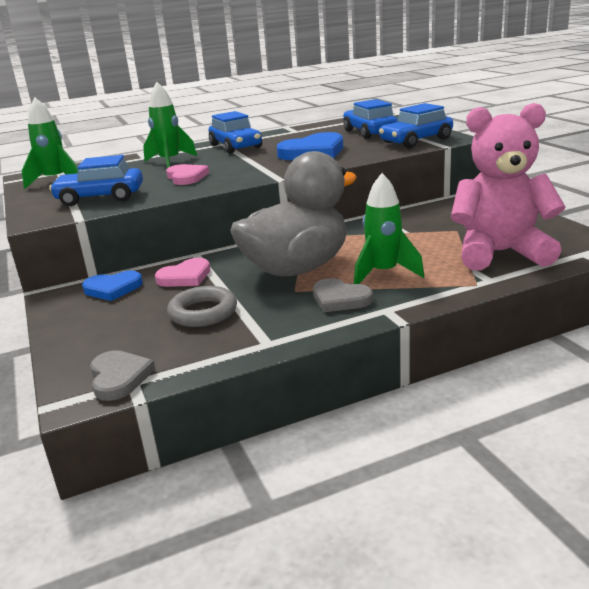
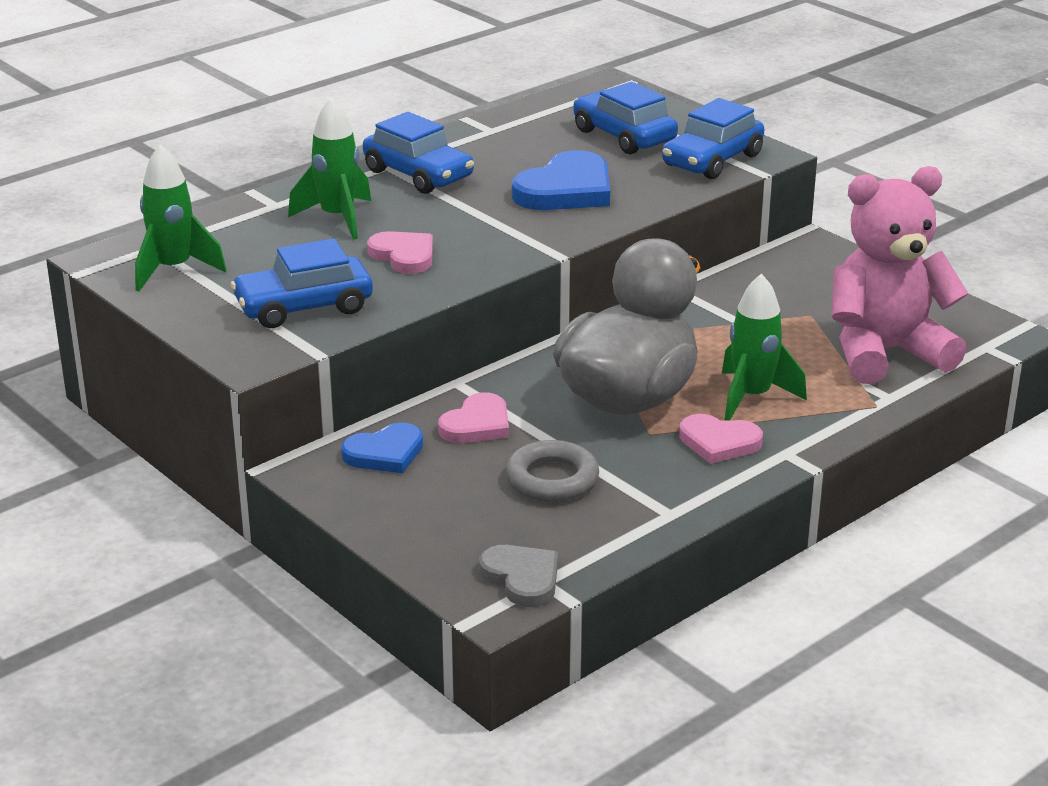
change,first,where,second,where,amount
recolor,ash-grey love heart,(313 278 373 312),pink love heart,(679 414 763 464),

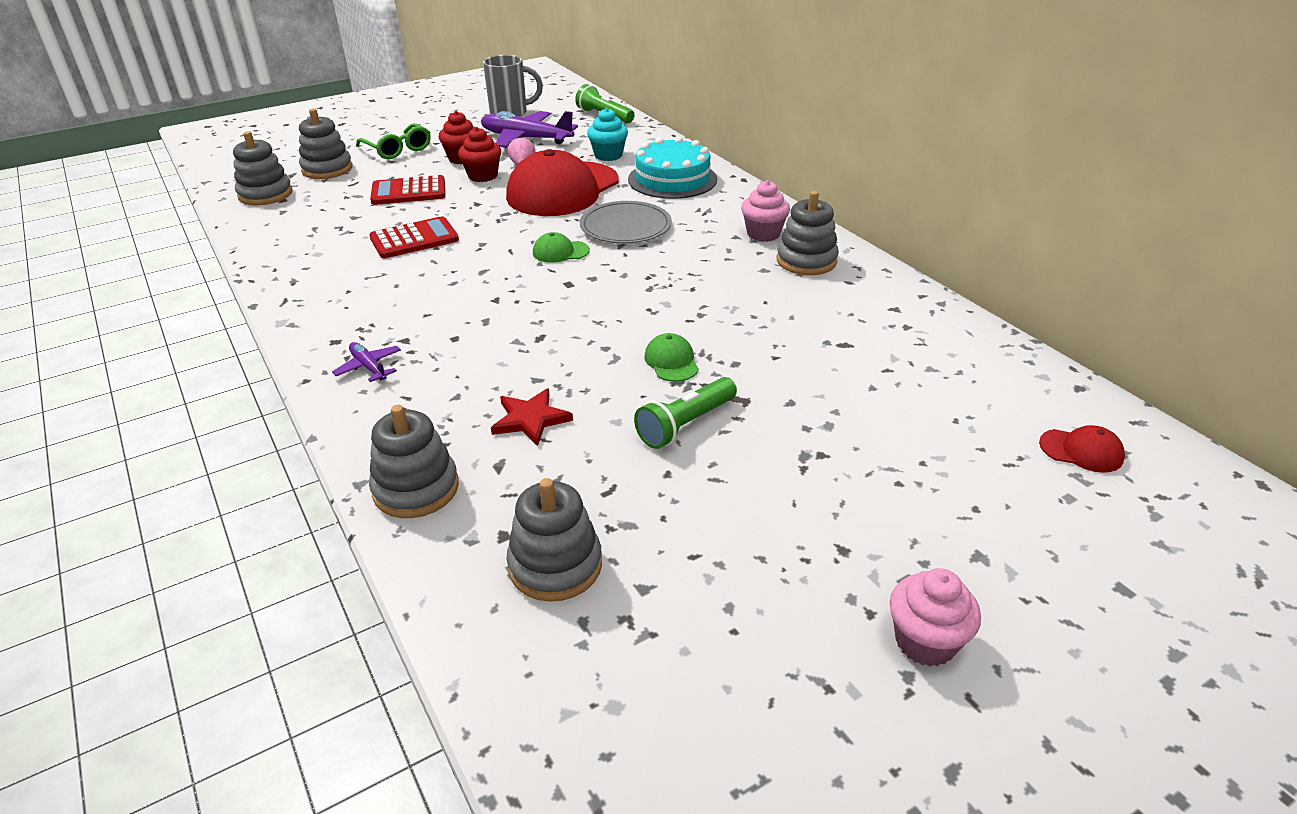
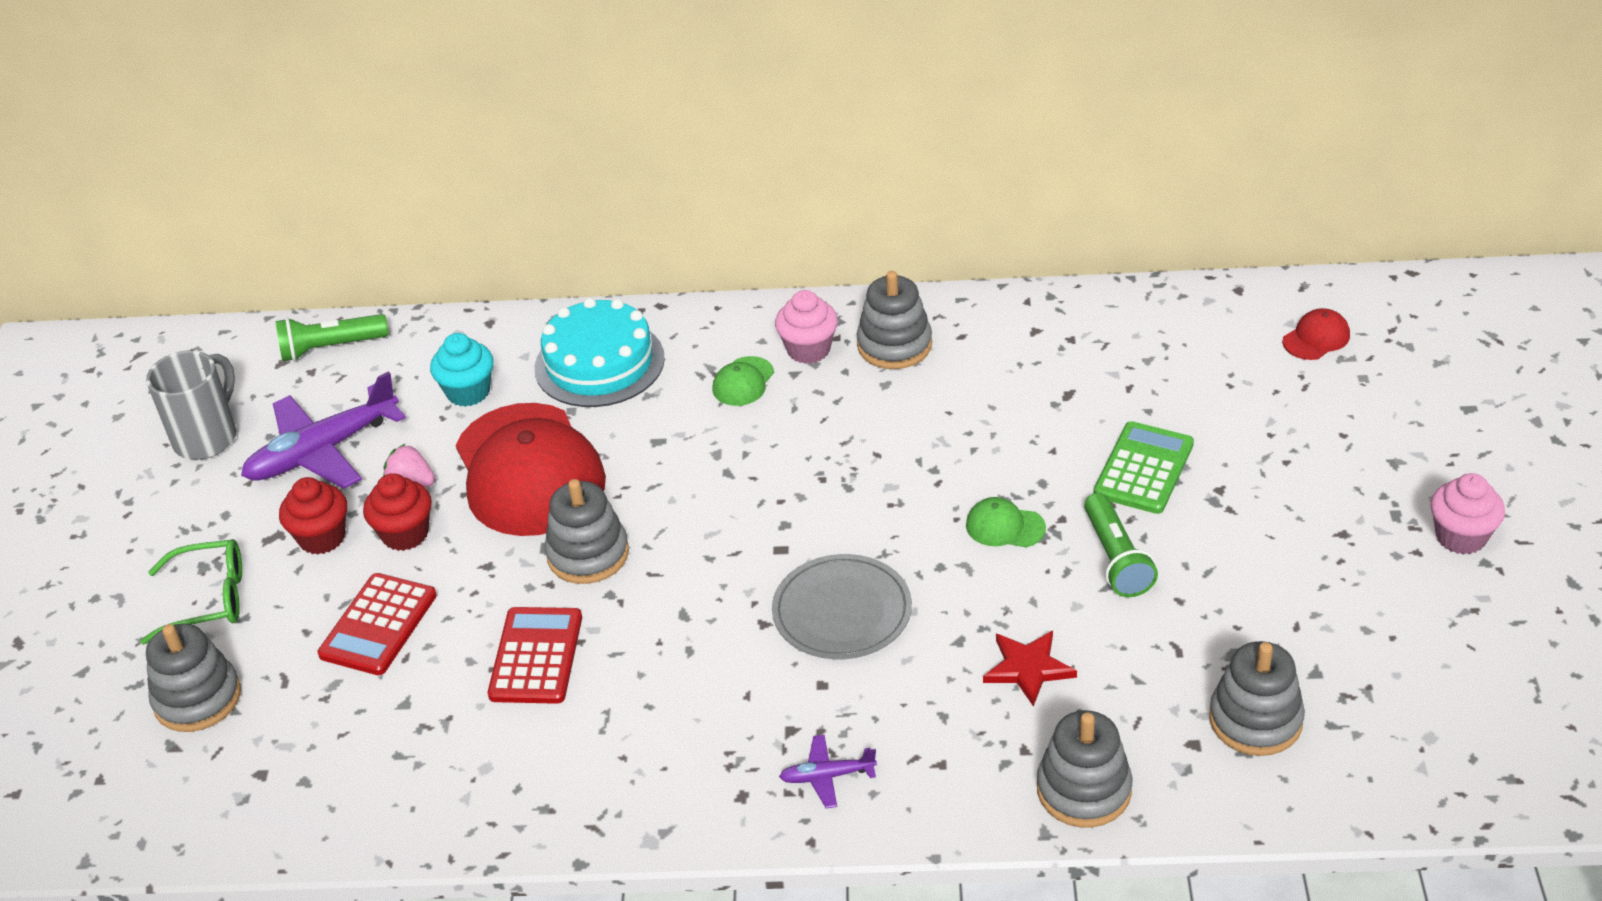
change,first,where,second,where,amount
move,ash-grey ring stacker,(233 131 293 205),,(545 479 629 584),
move,ash-grey plate,(580 201 672 243),,(772 554 912 659),
move,leaf-green baseball cap,(533 232 590 263),,(712 356 774 406),
insert,,,leaf-green adding machine,(1094 421 1194 514),

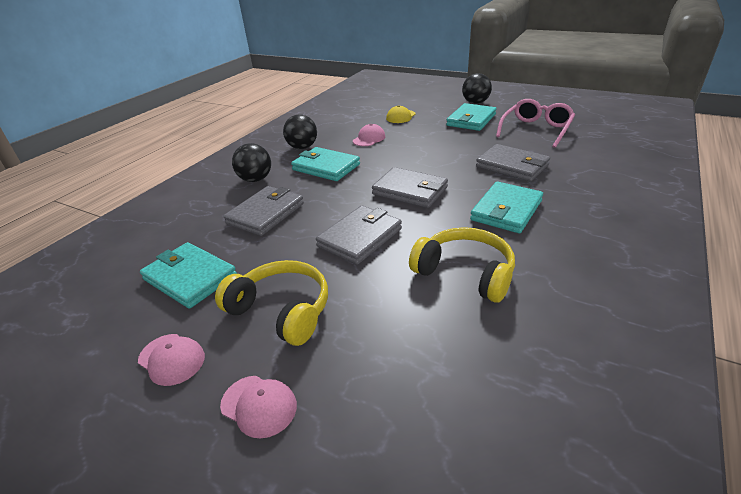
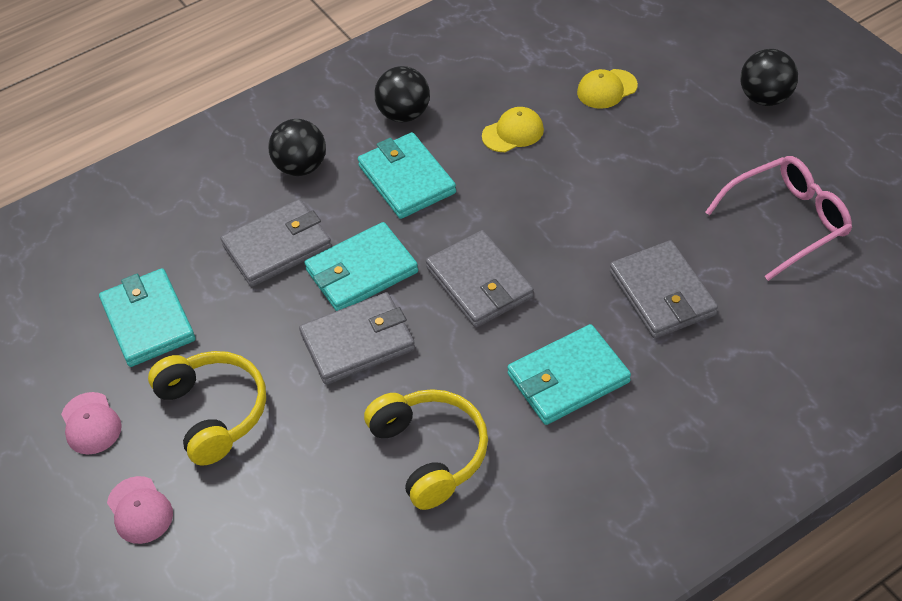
change,first,where,second,where,amount
move,turquoise card wallet,(446 103 497 131),,(304 222 418 311),
recolor,pink baseball cap,(353 124 385 146),bright yellow baseball cap,(482 107 544 152),

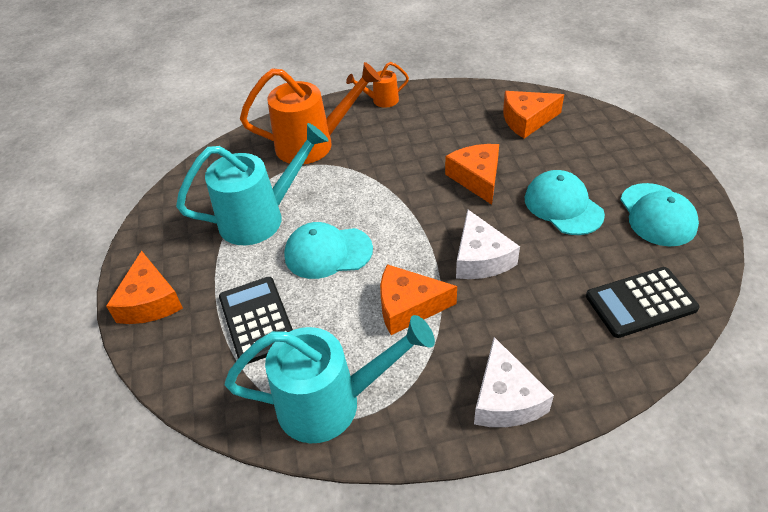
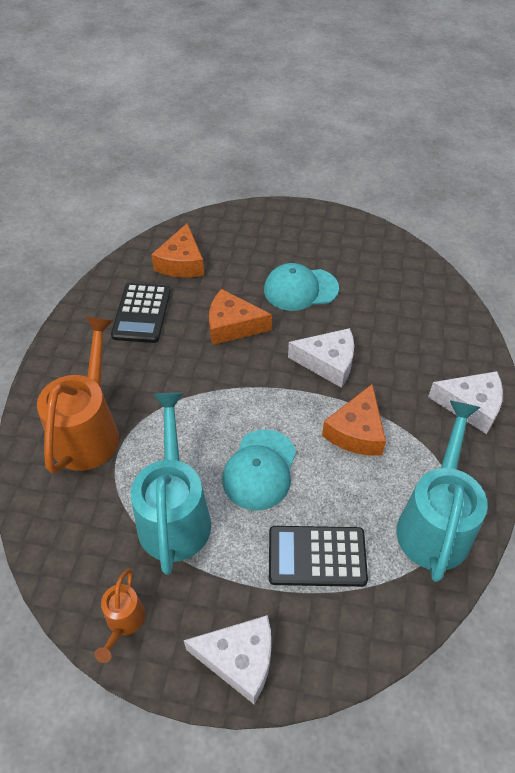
change,first,where,second,where,amount
move,bright orange watering can,(346 62 409 108),,(94 569 145 663),
delete,turquoise baseball cap,(620 183 699 247),,,
recolor,bright orange cheese wedge,(106 251 183 324),pure white cheese wedge,(184 615 271 704),
move,black adding machine,(586 267 700 338),,(111 283 171 343),

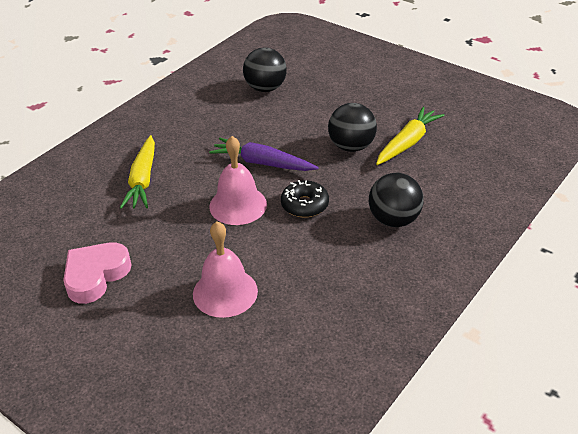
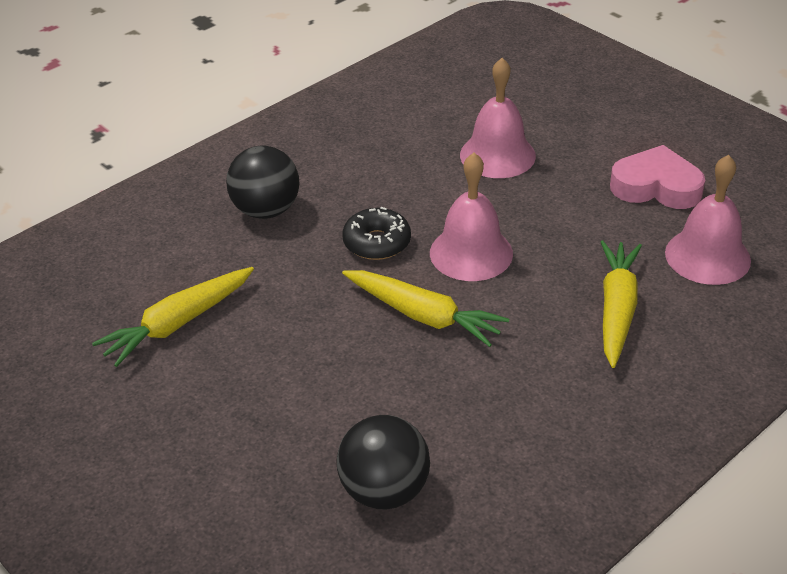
change,first,where,second,where,amount
delete,black ball,(328 103 377 152),,,
recolor,violet root vegetable,(209 138 318 171),bright yellow root vegetable,(342 270 509 347),
rotate,pink love heart,(63 243 132 304),,(610 145 705 209),120 degrees counterclockwise
insert,,,pink bell,(665 155 751 285),

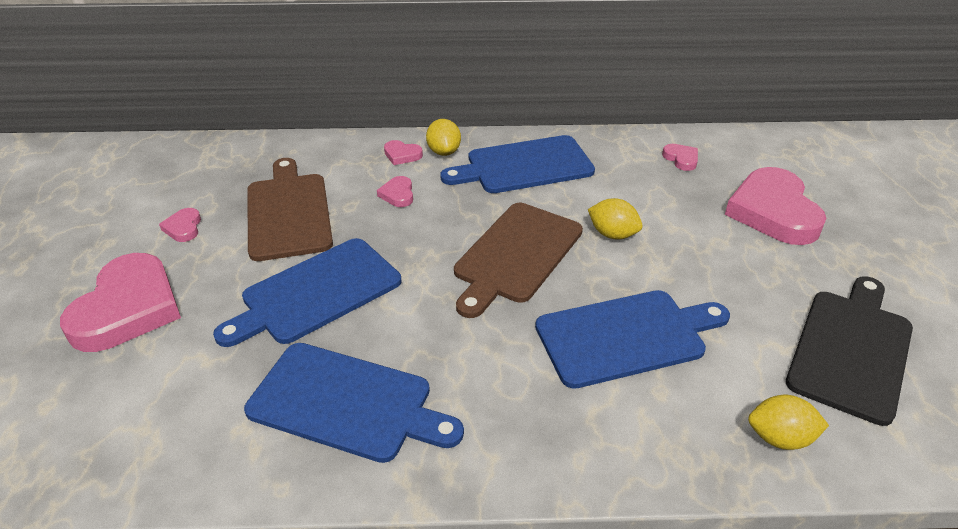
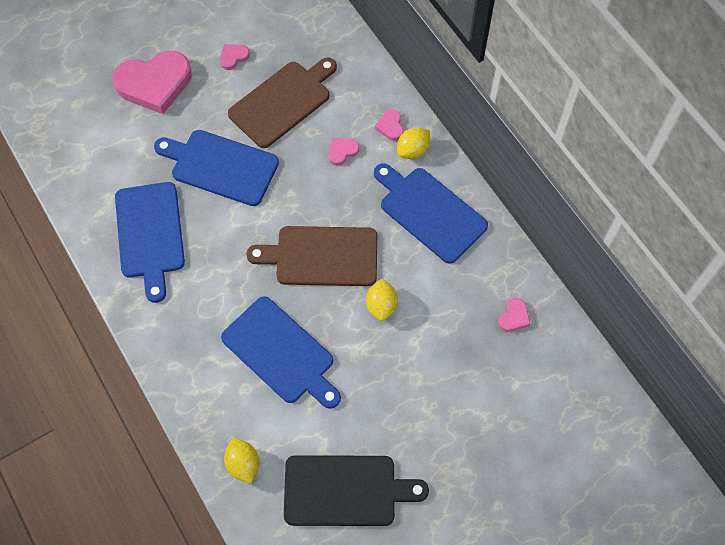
change,first,where,second,where,amount
delete,pink love heart,(725 167 826 245),,,

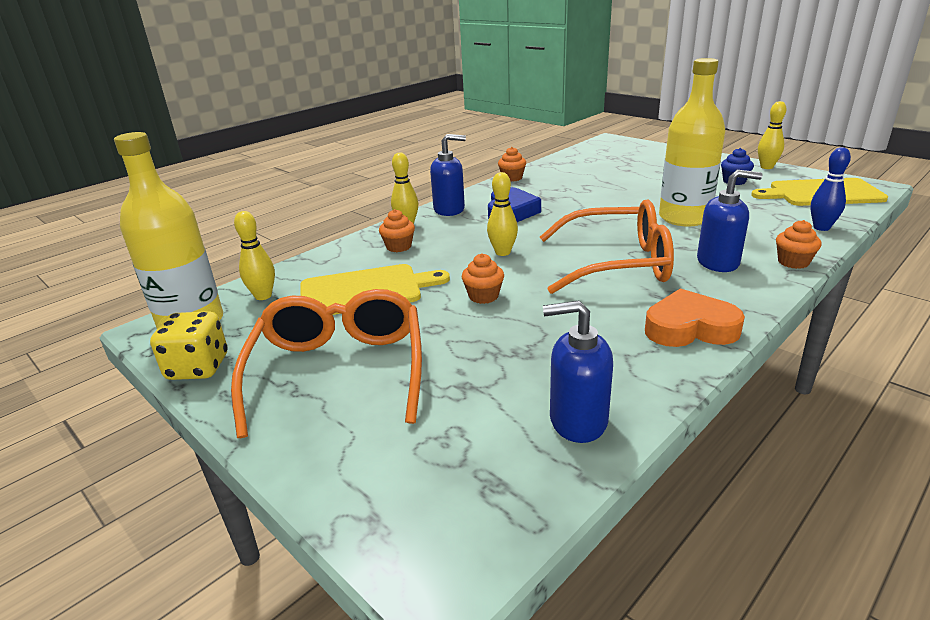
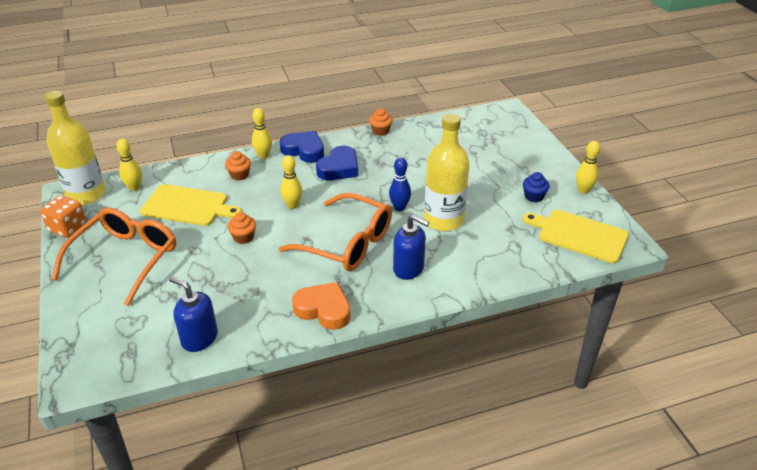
change,first,where,second,where,amount
replace,blue soap dispenser,(430 134 466 216),blue love heart,(280 131 324 163),
move,blue bowling pin,(810 147 851 231),,(389 157 411 211),
delete,bright orange cupcake,(776 220 822 269),,,
recolor,bright yellow game die,(150 311 228 380),bright orange game die,(40 195 86 238),

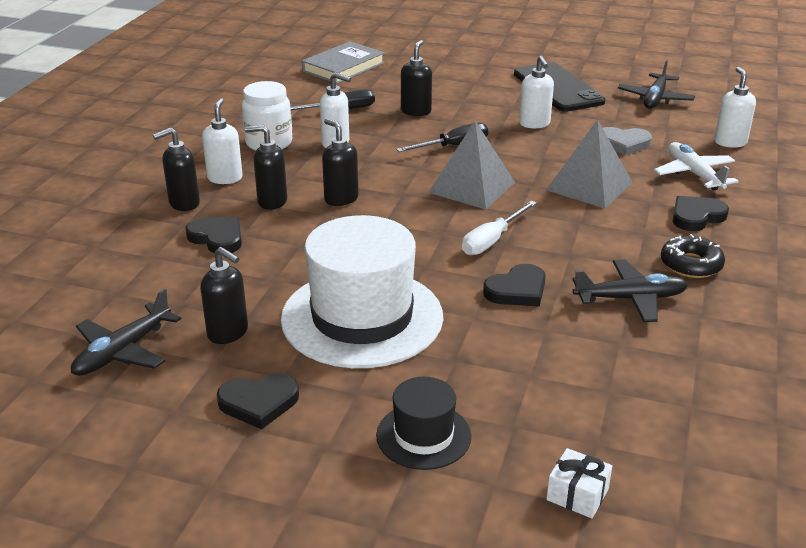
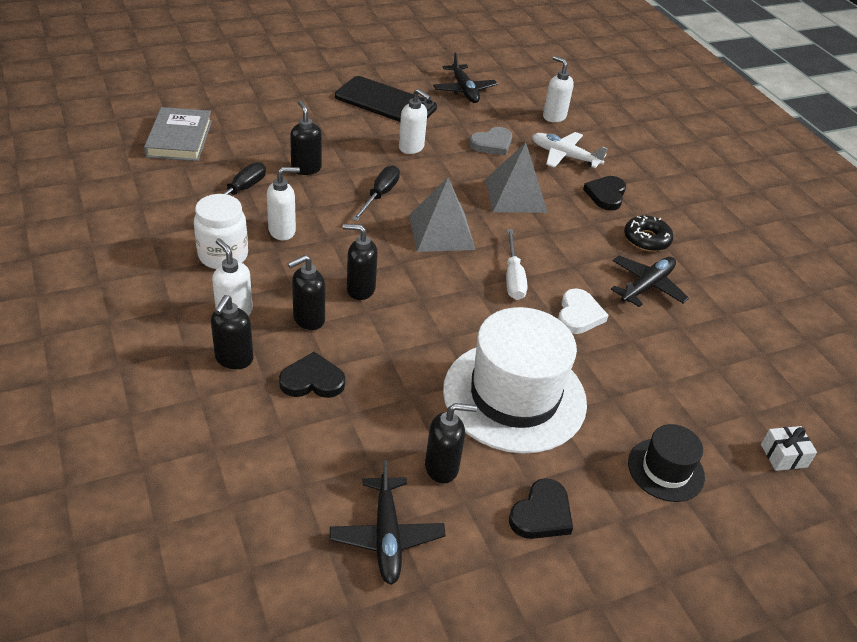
change,first,where,second,where,amount
recolor,black love heart,(483 264 545 306),pure white love heart,(558 288 608 334),

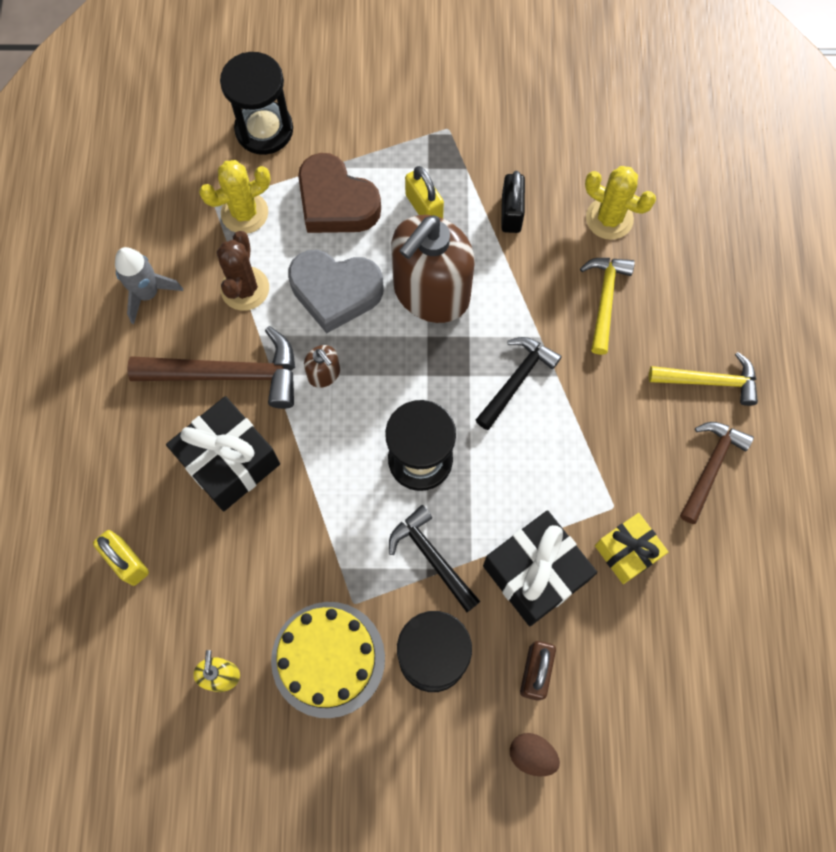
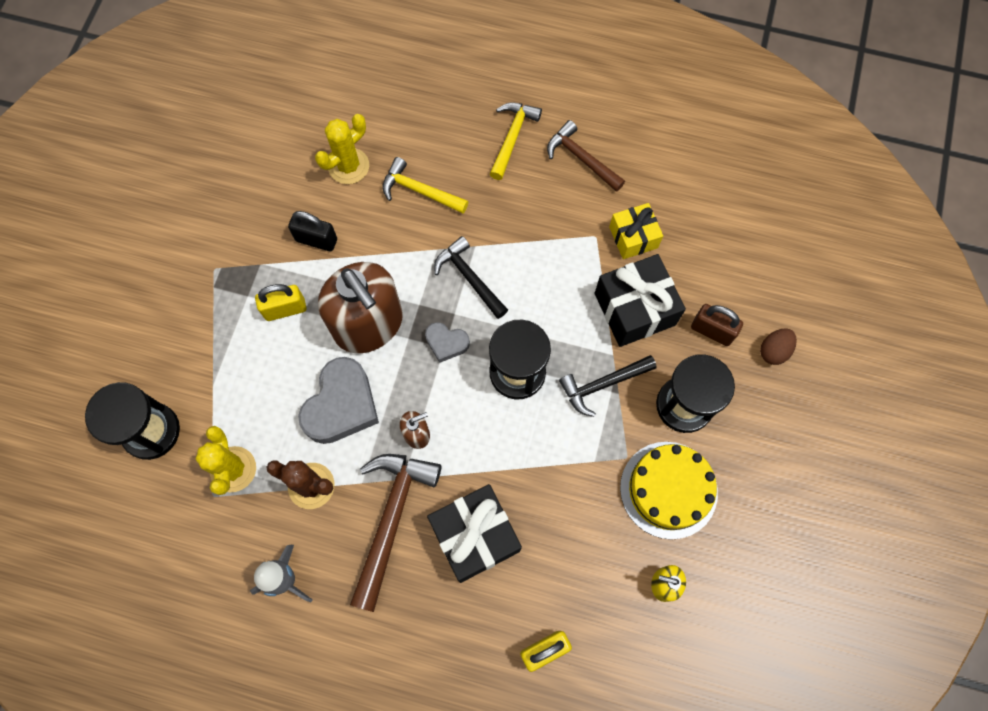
change,first,where,second,where,amount
delete,dark brown love heart,(298 153 381 233),,,
insert,,,ash-grey love heart,(425 322 470 363),

